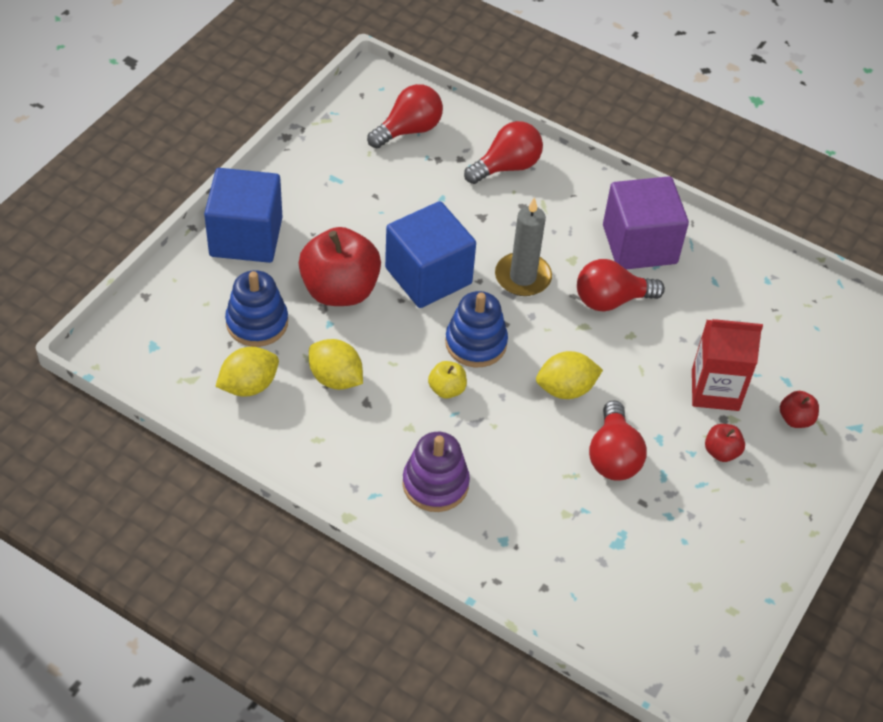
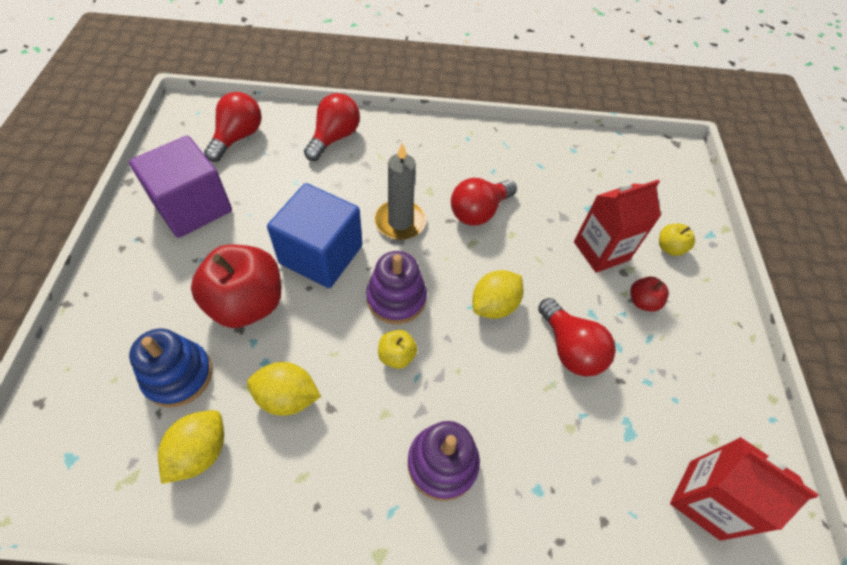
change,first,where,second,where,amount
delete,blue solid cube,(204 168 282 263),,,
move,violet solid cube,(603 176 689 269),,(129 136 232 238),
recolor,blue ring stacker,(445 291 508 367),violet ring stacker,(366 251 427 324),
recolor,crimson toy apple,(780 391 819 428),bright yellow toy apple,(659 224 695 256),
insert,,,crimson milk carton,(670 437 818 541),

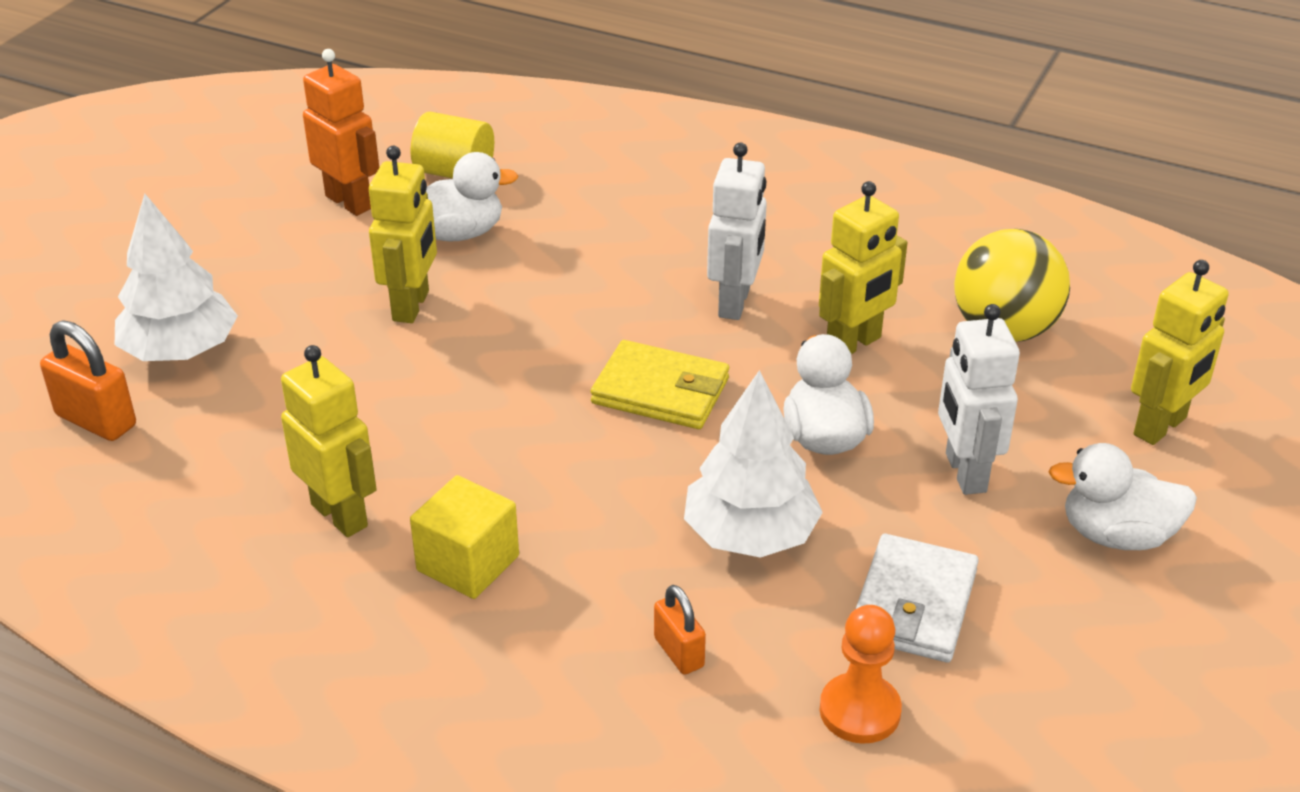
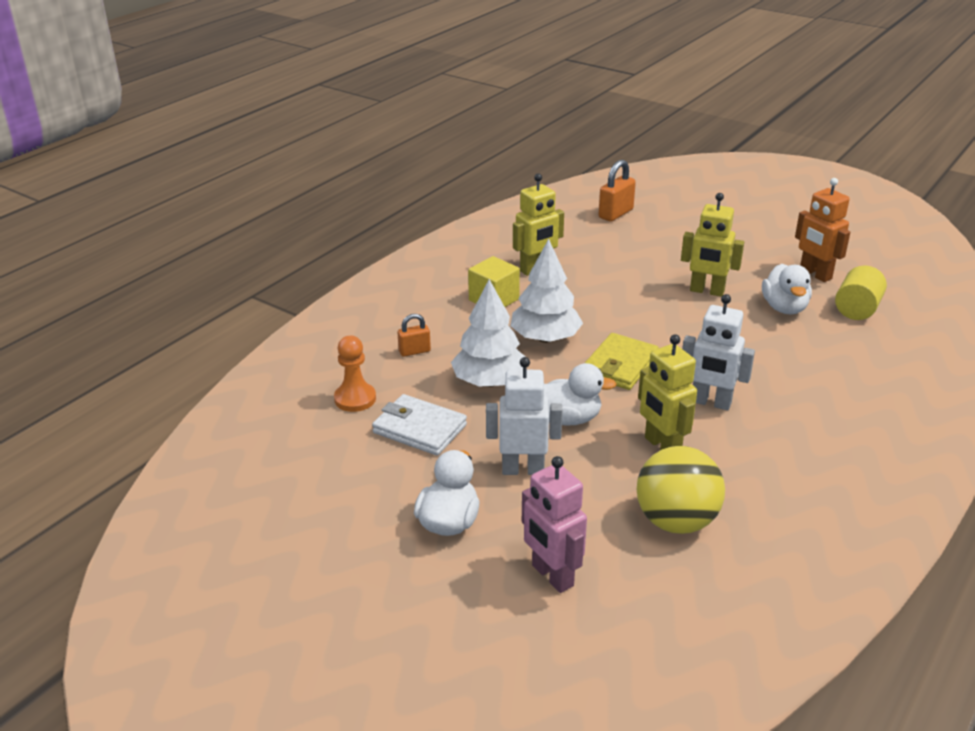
change,first,where,second,where,amount
rotate,bright orange robot,(303 49 379 216),,(795 178 850 282),90 degrees clockwise
move,pure white tree,(115 194 238 361),,(510 239 583 343),
recolor,bright yellow robot,(1131 260 1229 445),pink robot,(522 456 587 593),

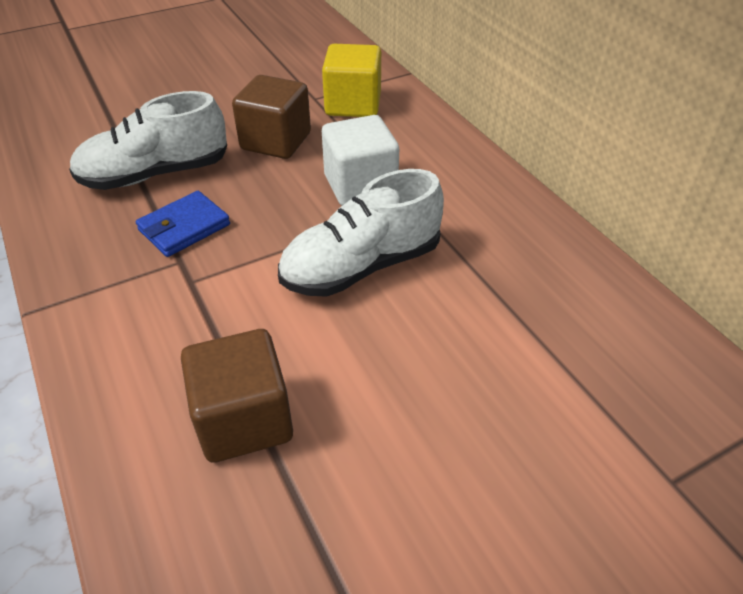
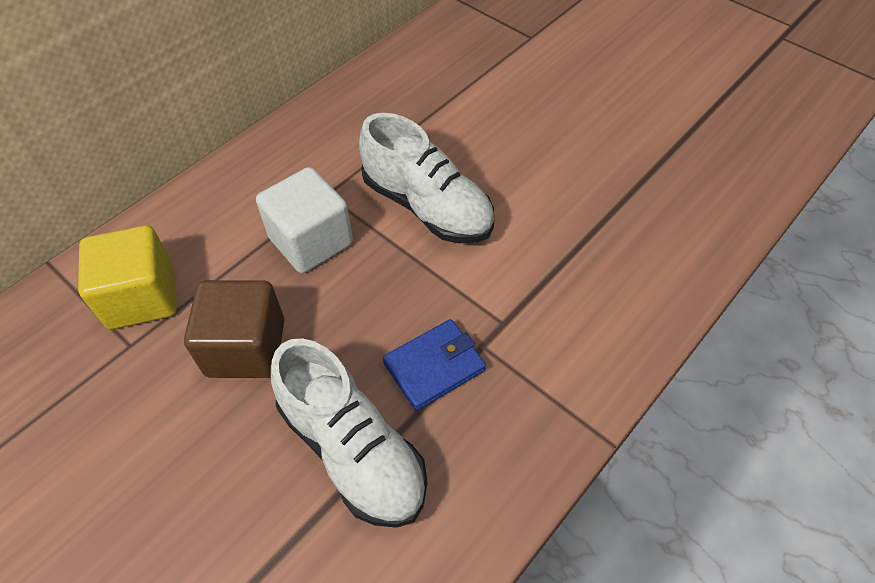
change,first,where,second,where,amount
rotate,blue card wallet,(136 191 230 257),,(383 319 486 411),60 degrees counterclockwise
delete,dark brown solid cube,(181 329 293 463),,,

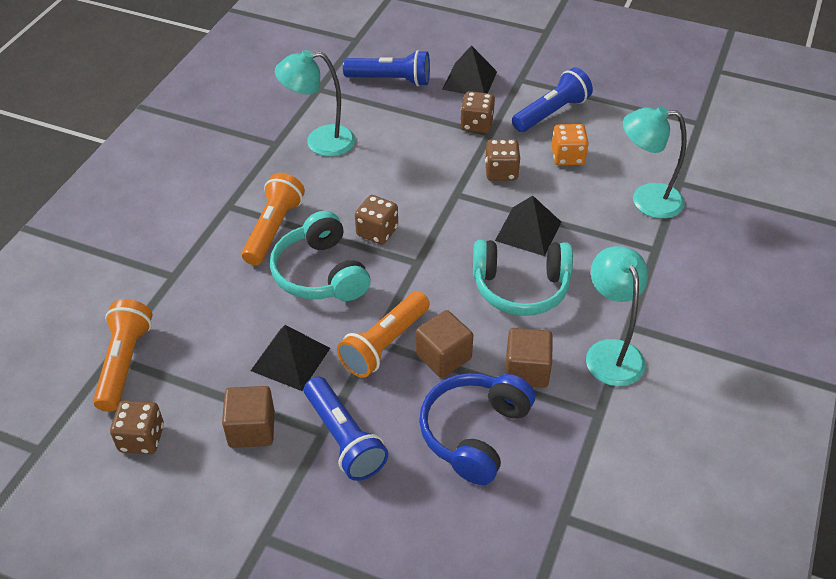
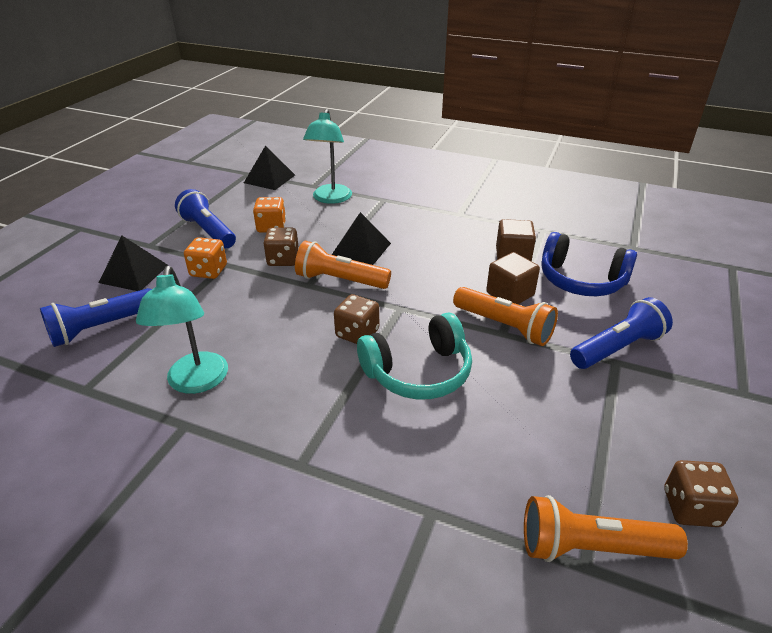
change,first,where,second,where,amount
rotate,blue flashlight,(343 50 430 86),,(40 288 152 347),135 degrees counterclockwise
recolor,dark brown game die,(460 91 495 133),bright orange game die,(184 237 227 279),
move,bright orange flashlight,(242 173 305 265),,(295 241 391 289),
delete,turquoise headset,(473 240 573 316),,,
delete,turquoise desk lamp,(586 246 648 386),,,
move,black solid pyramid,(251 325 330 391),,(244 146 295 190),
delete,dark brown solid cube,(222 386 275 448),,,

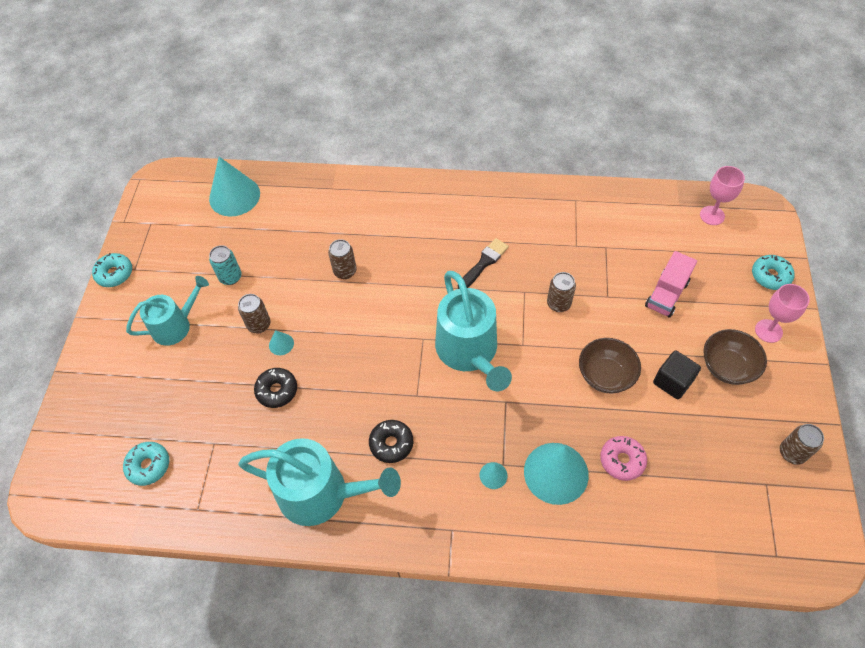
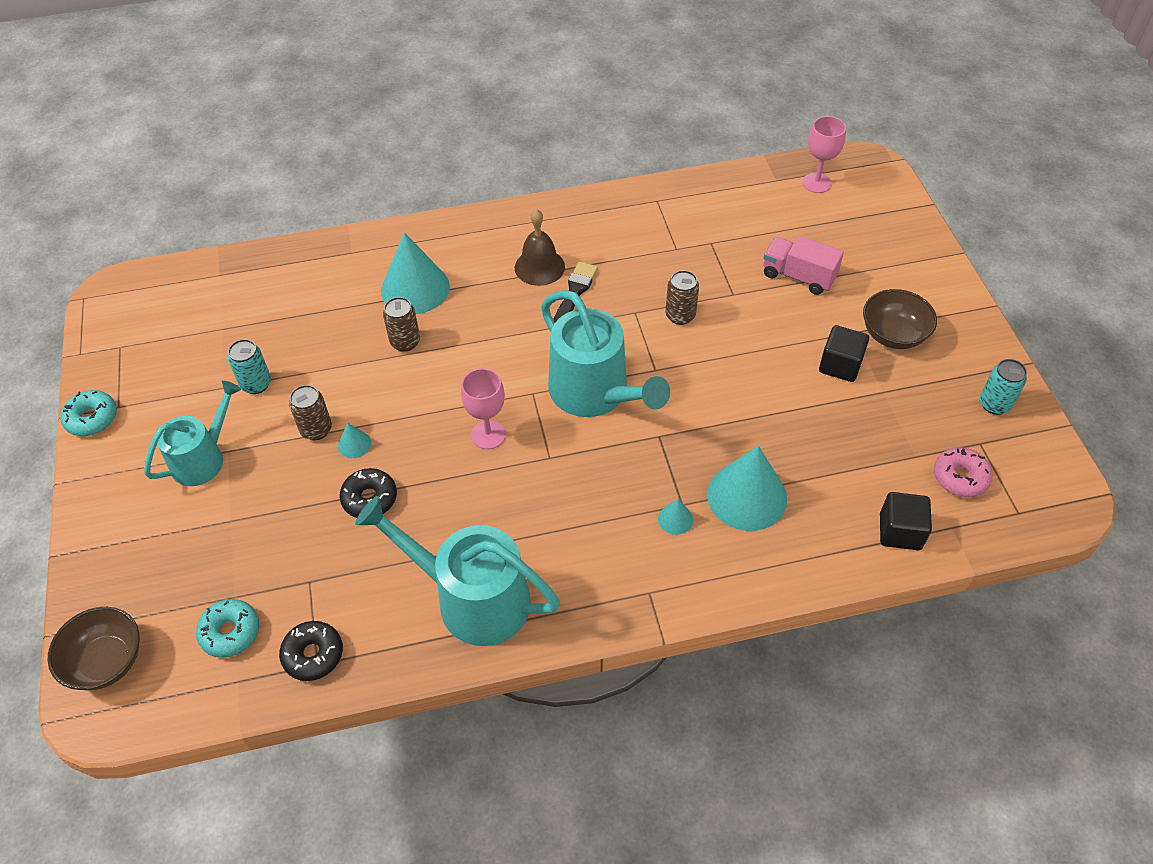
change,first,where,second,where,amount
move,turquoise solid cone,(209 157 260 216),,(381 232 450 314),
rotate,pink truck,(645 251 697 317),,(763 236 844 295),105 degrees clockwise
delete,turquoise doughnut,(752 255 794 290),,,
move,pink goblet,(755 284 810 343),,(461 368 506 449),
move,dark brown bowl,(579 338 641 393),,(48 607 140 690),
move,black doughnut,(369 420 413 463),,(279 621 343 681),
recolor,dark brown soda can,(780 424 824 465),turquoise soda can,(980 359 1027 415),
move,pink doughnut,(600 436 647 481),,(934 447 993 497),
rotate,turquoise watering can,(238 438 401 526),,(355 496 560 646),150 degrees counterclockwise
insert,,,dark brown bell,(515 209 565 286),
insert,,,black solid cube,(880 492 932 550),

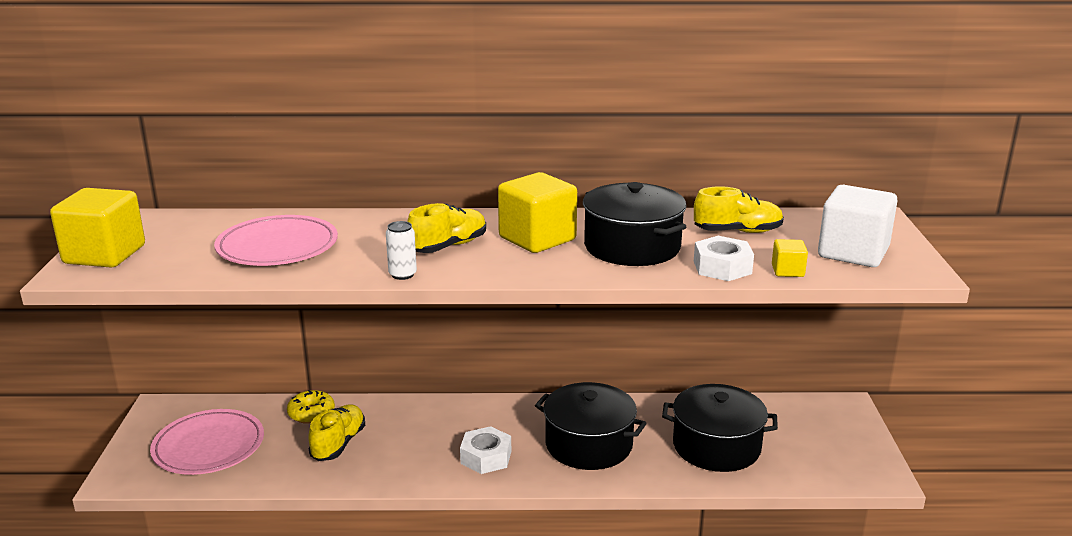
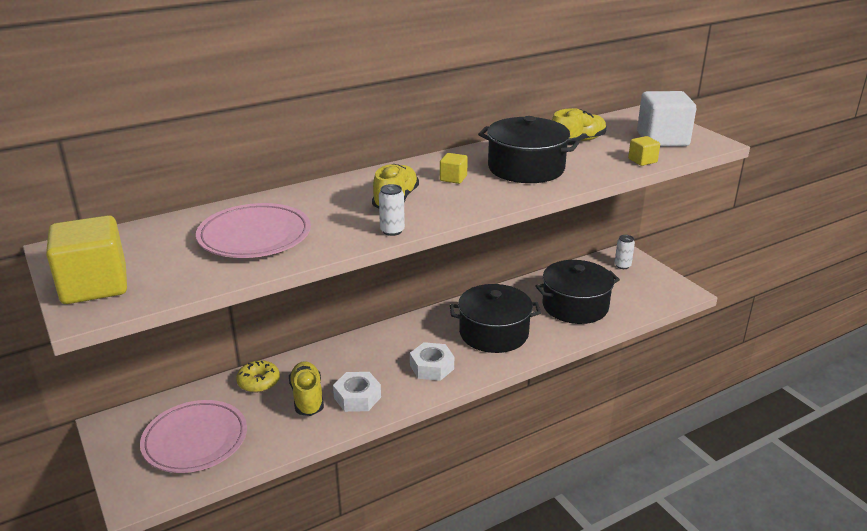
change,first,where,second,where,amount
resize,bright yellow solid cube,(498 172 577 253),,(440 153 468 184),x0.47
move,pure white nut,(694 236 754 281),,(333 372 381 412),
insert,,,pure white soda can,(615 235 635 269),

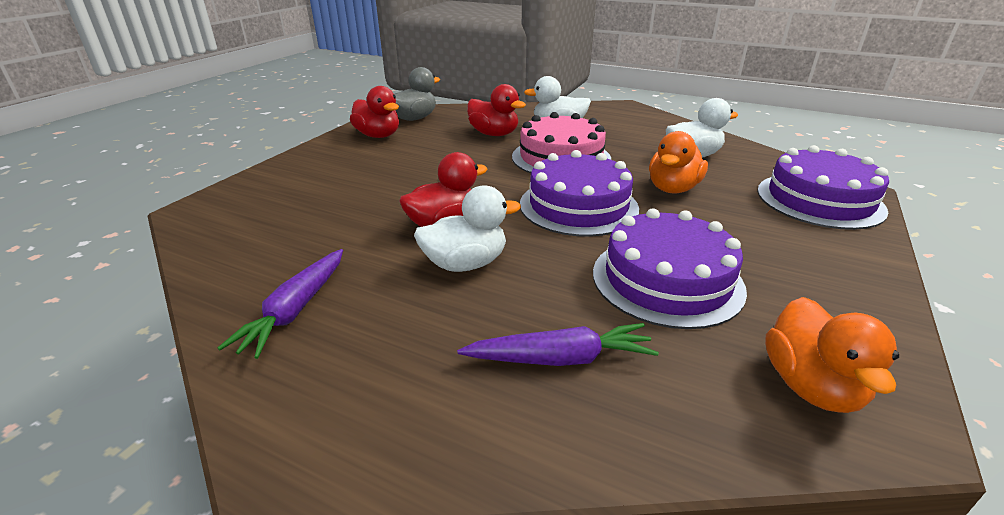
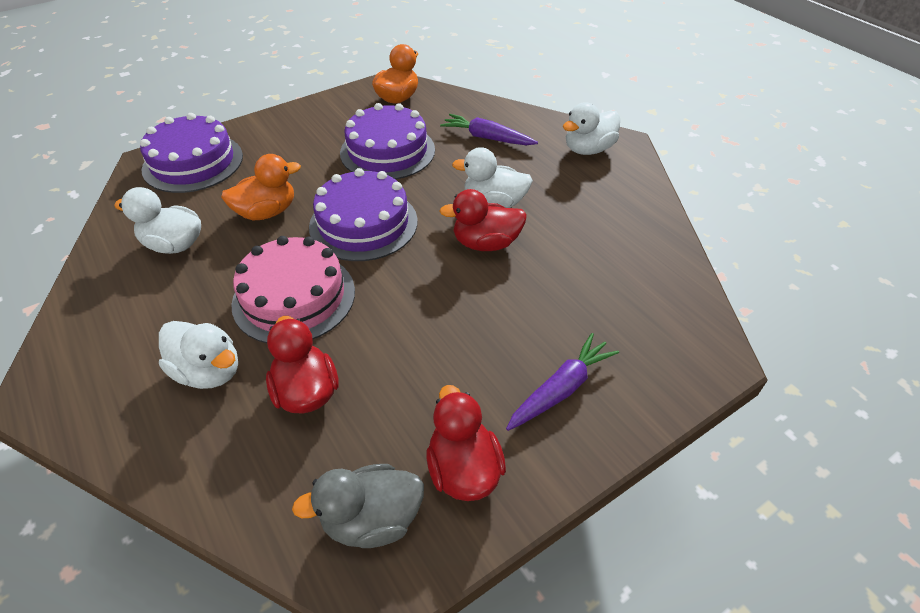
change,first,where,second,where,amount
move,violet root vegetable,(218 249 343 359),,(506 333 619 431),
insert,,,pure white duck,(563 102 620 155),

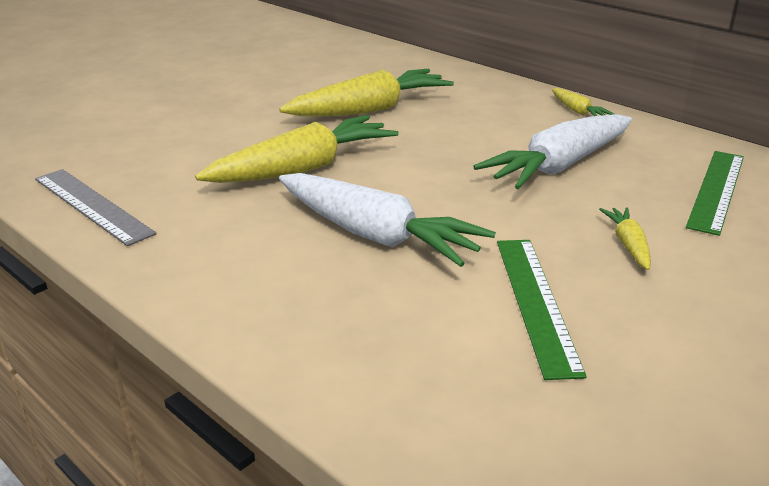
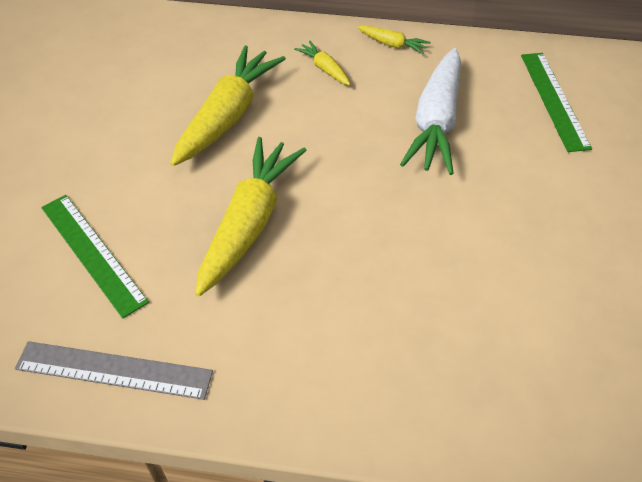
change,first,where,second,where,amount
delete,pure white root vegetable,(279 173 496 267),,,
move,bright yellow root vegetable,(599 207 651 270),,(294 41 350 86),
move,leaf-green measuring stick,(497 240 587 380),,(41 195 149 318),

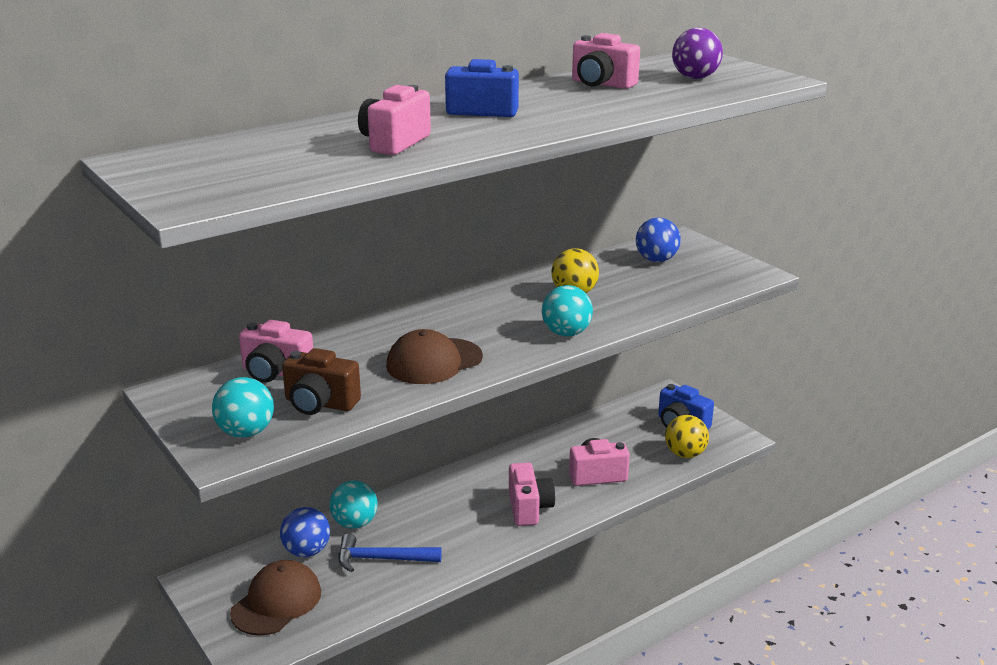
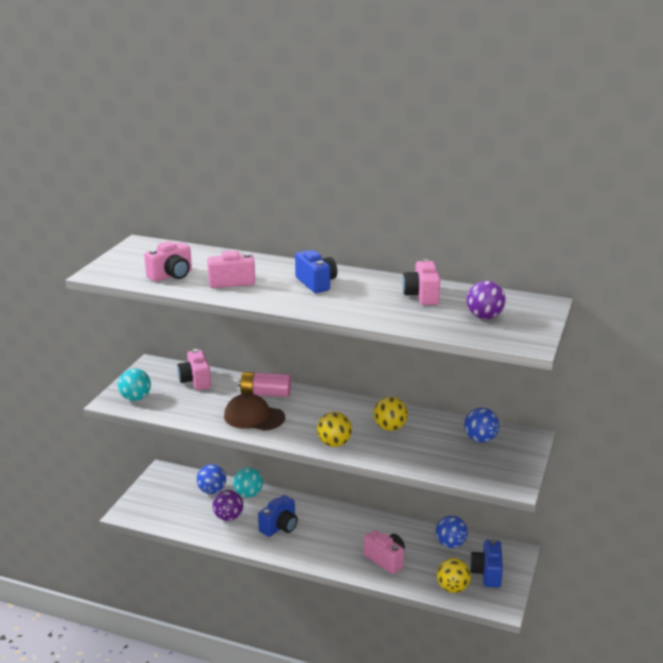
change,first,where,second,where,amount
recolor,turquoise ball,(542 285 593 337),bright yellow ball,(317 412 352 447),
delete,dark brown photo camera,(282 348 361 415),,,
move,pink photo camera,(509 463 555 526),,(144 241 192 282),
replace,blue hammer,(339 534 442 572),violet ball,(213 490 243 521),
delete,dark brown baseball cap,(230 560 321 636),,,
insert,,,pink AA battery,(238 372 291 397),
insert,,,blue photo camera,(258 495 298 537),
insert,,,blue ball,(436 516 468 548),

